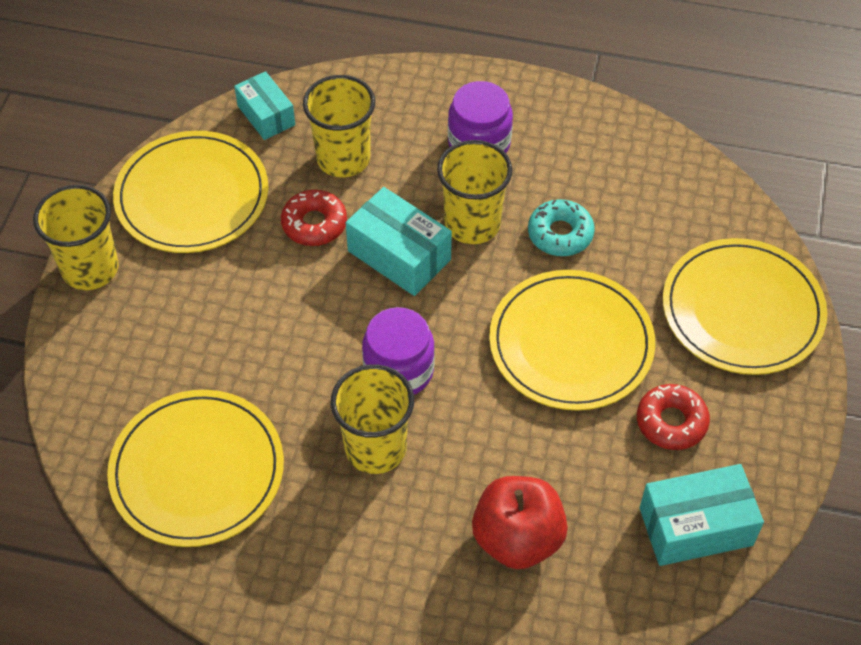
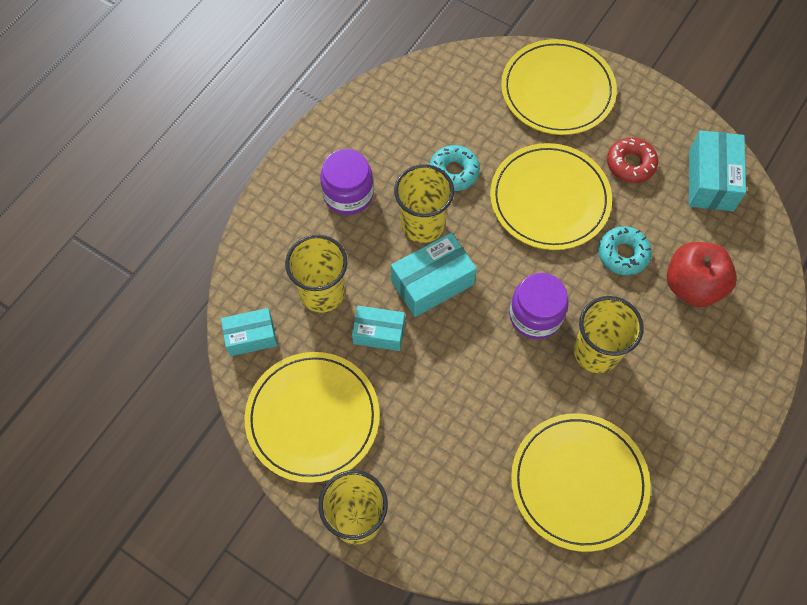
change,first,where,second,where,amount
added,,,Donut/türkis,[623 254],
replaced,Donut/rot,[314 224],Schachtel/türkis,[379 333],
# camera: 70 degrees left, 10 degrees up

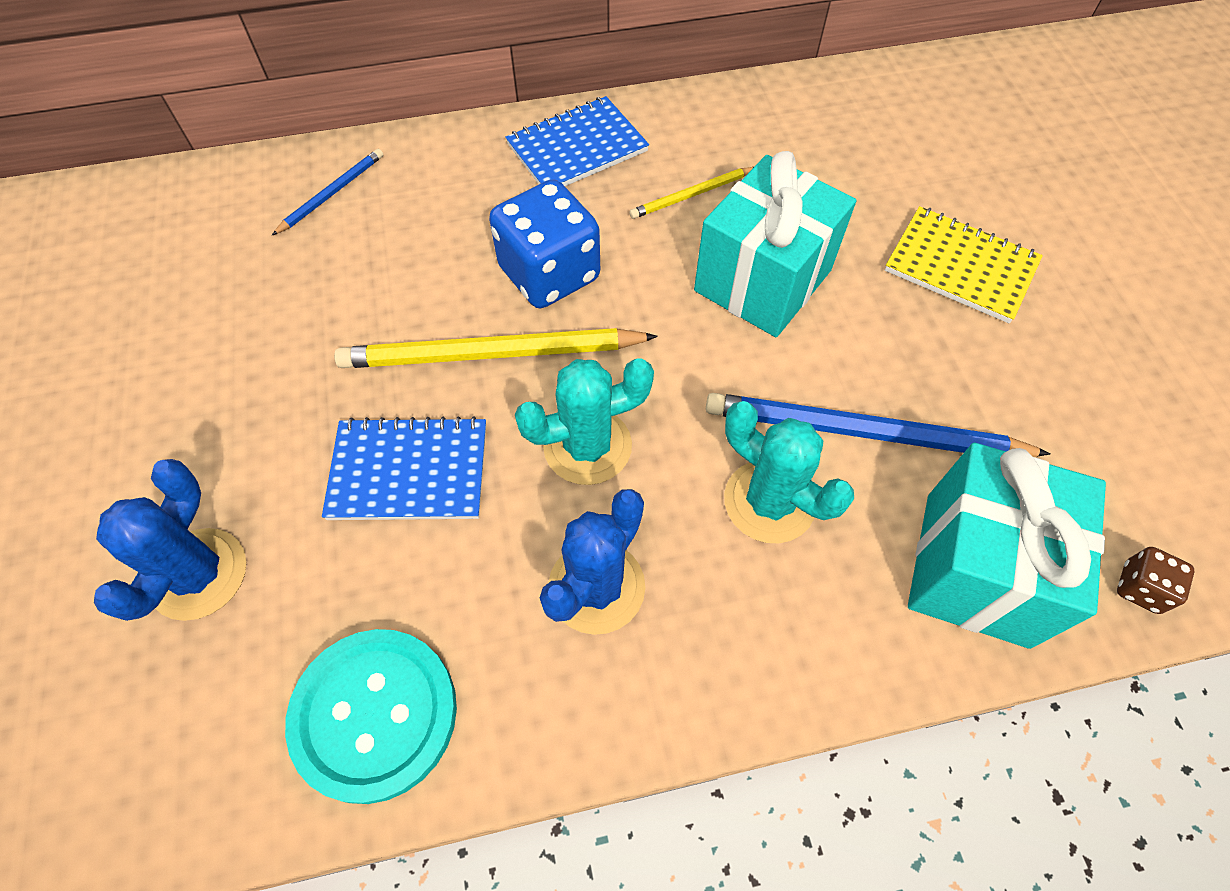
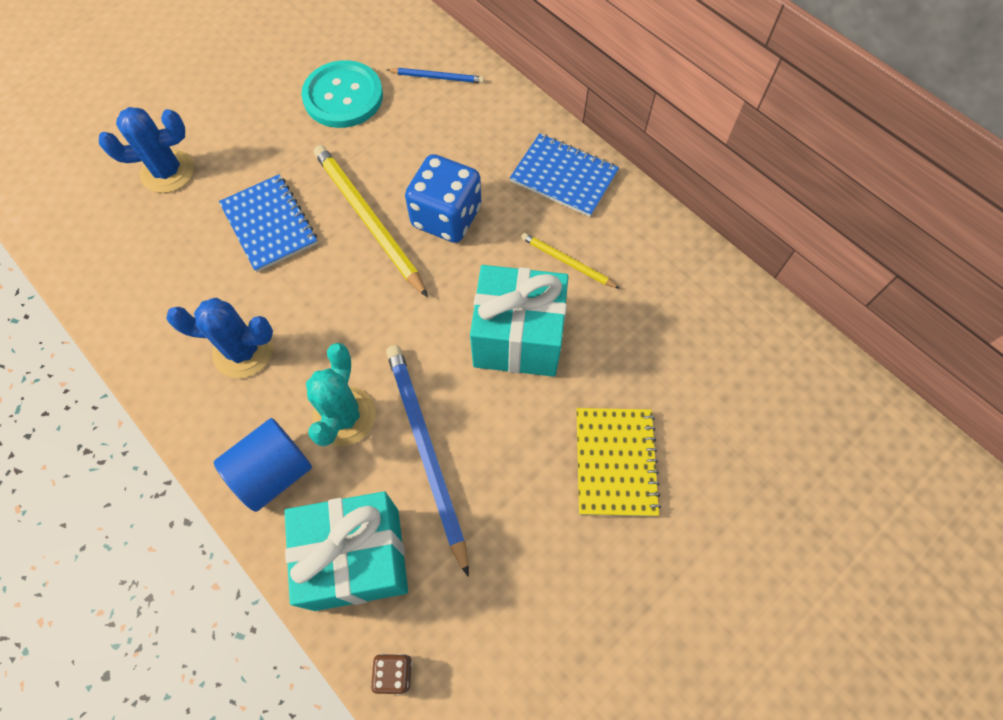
change,first,where,second,where,amount
removed,Kaktus/türkis,[587 446],,,
added,,,Vollzylinder/blau,[273 472],
moved,Knopf/türkis,[374 714],,[343 96],
# camera: 60 degrees right, 5 degrees up

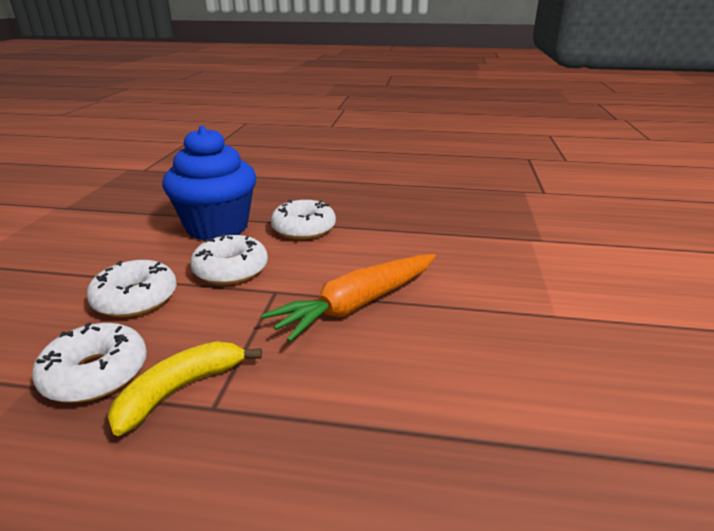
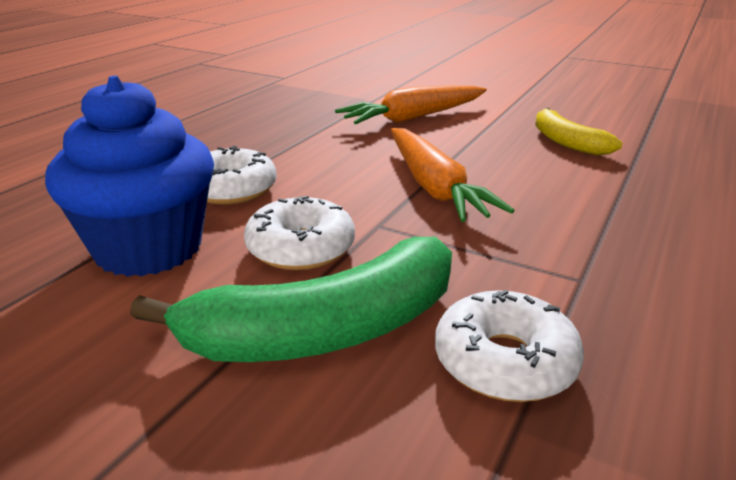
change,first,where,second,where,amount
added,,,Karotte/orange,[414 117],
moved,Banane/gelb,[181 390],,[566 142],
replaced,Donut/weiß,[135 299],Banane/grün,[326 330],
# camera: 70 degrees left, 0 degrees up

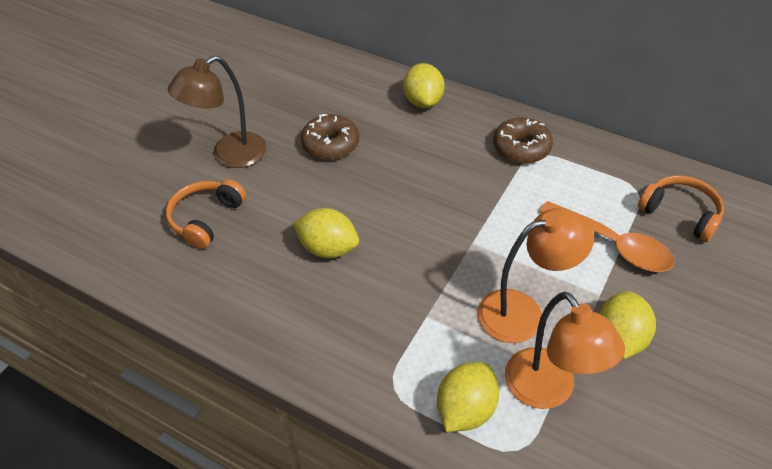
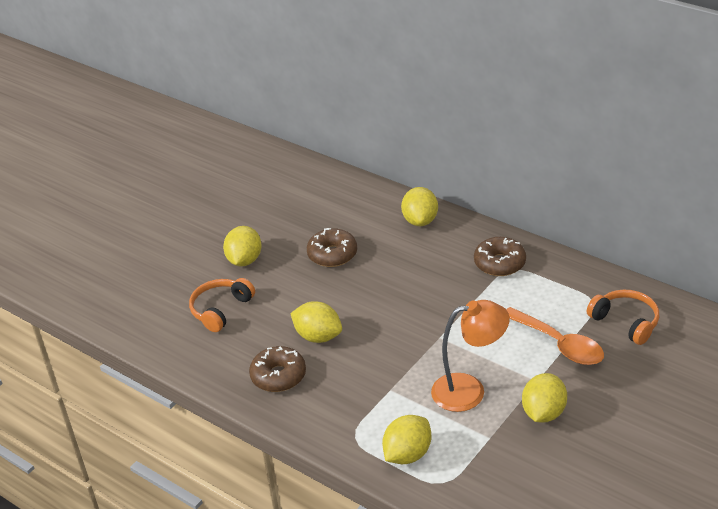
change,first,where,second,where,amount
removed,Lampe/orange,[548 391],,,
added,,,Donut/braun,[278 376],
replaced,Lampe/braun,[229 155],Zitrone/gelb,[244 260],
# camera: 10 degrees right, 10 degrees down

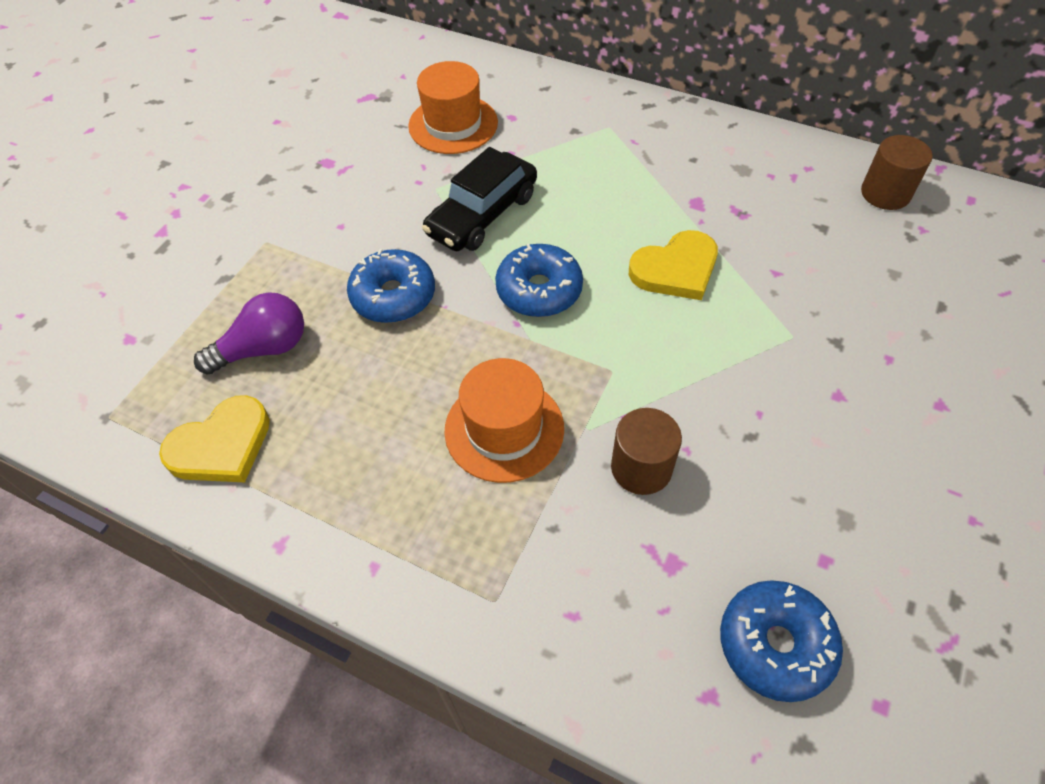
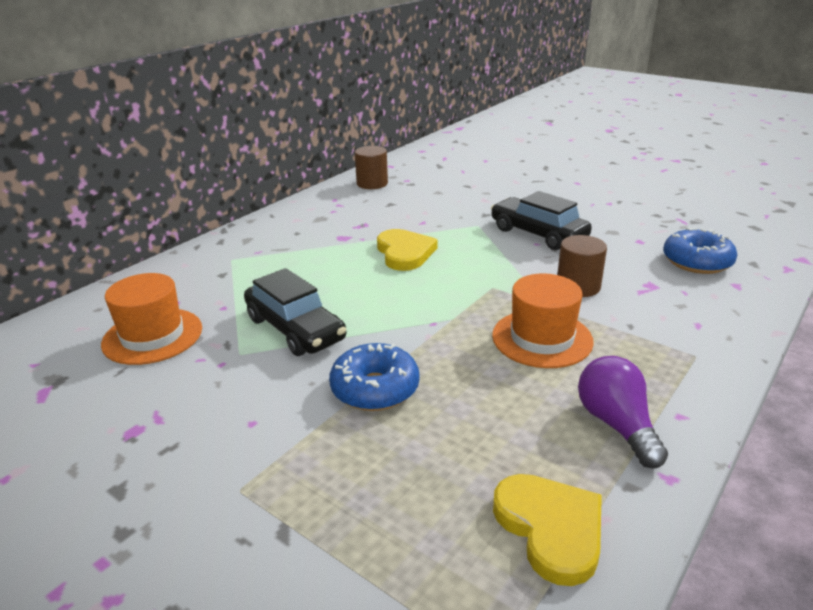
change,first,where,second,where,amount
removed,Donut/blau,[539 290],,,
added,,,Auto/schwarz,[538 234],
moved,Glühbirne/lila,[264 348],,[616 424],
# camera: 80 degrees left, 25 degrees down

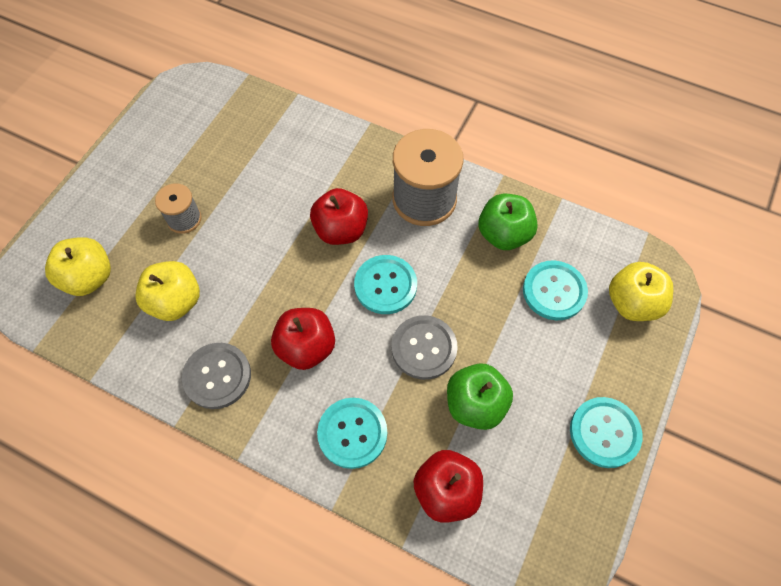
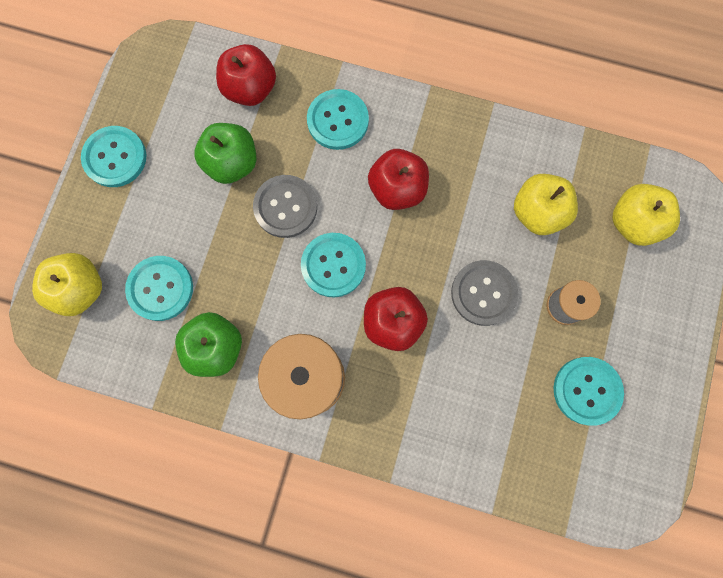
change,first,where,second,where,amount
added,,,Knopf/türkis,[587 390],
moved,Knopf/grau,[217 376],,[483 293],
# camera: 170 degrees right, 15 degrees up

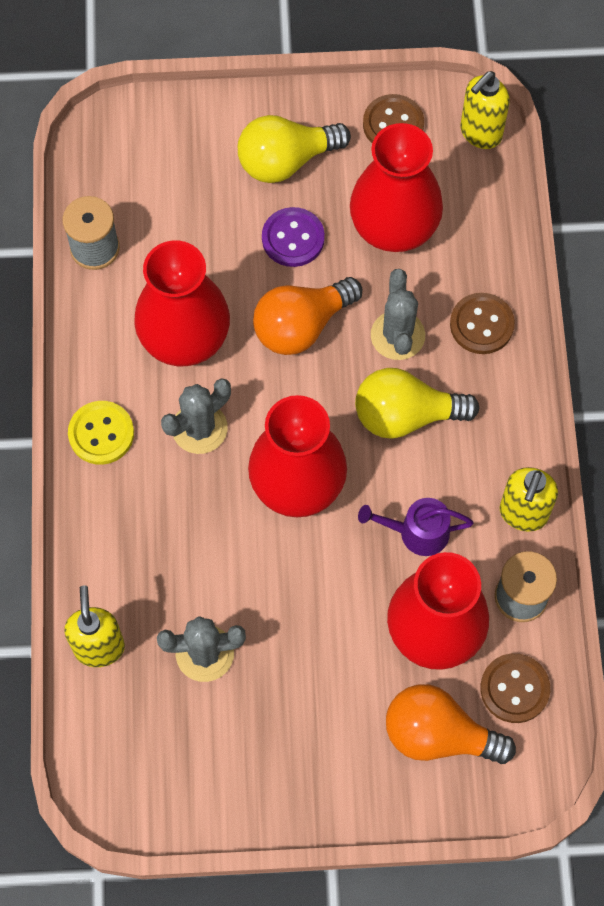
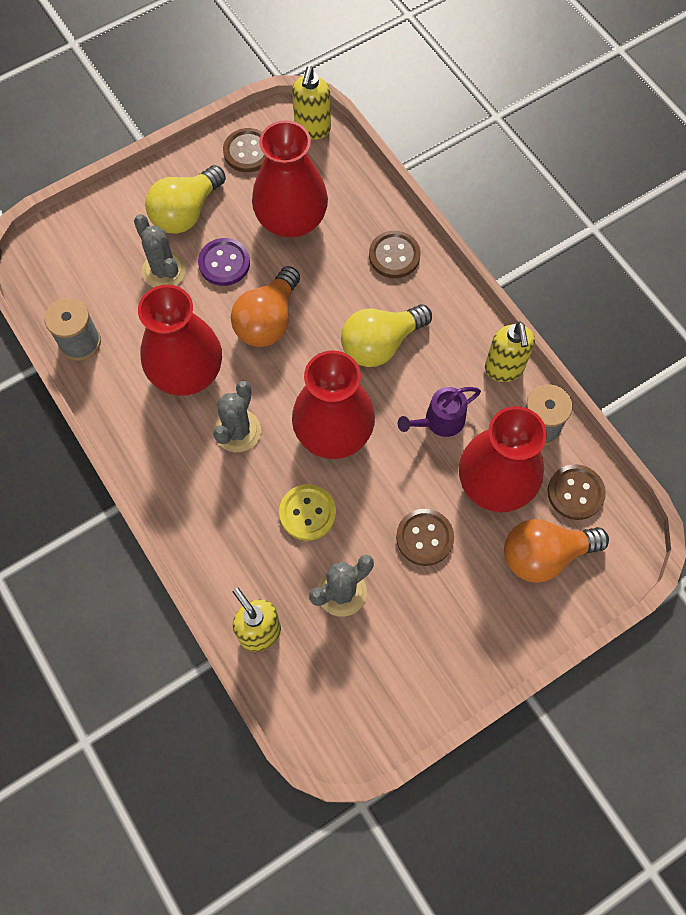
change,first,where,second,where,amount
added,,,Knopf/braun,[424 538],
moved,Knopf/gelb,[101 434],,[307 513],
moved,Kaktus/grau,[397 335],,[164 270],
# camera: 30 degrees left, 0 degrees up

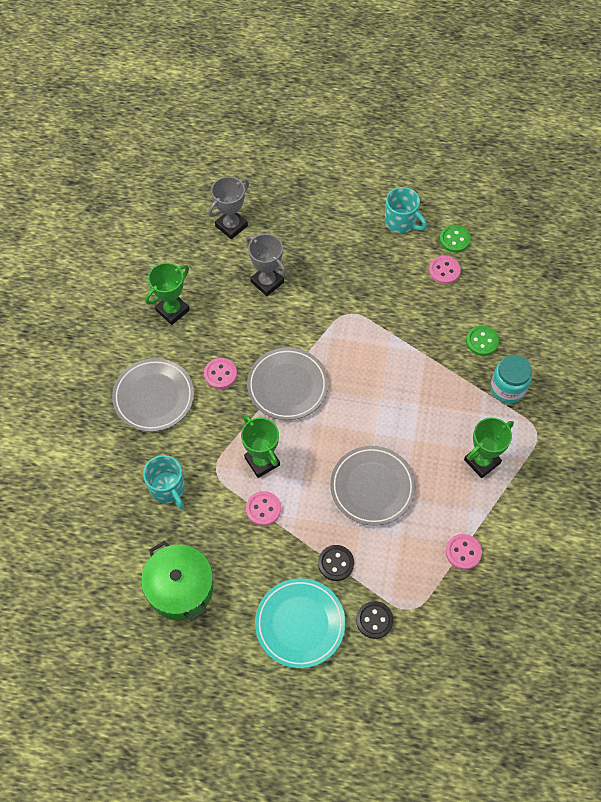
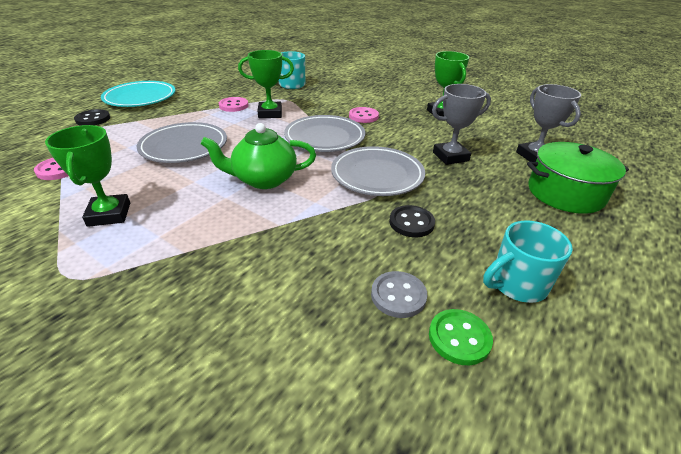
change,first,where,second,where,amount
removed,Knopf/grün,[482 341],,,
removed,Einmachglas/türkis,[507 388],,,
added,,,Teekanne/grün,[264 179],
moved,Teller/grau,[154 397],,[377 175],
moved,Kochtopf/grün,[180 588],,[565 193],
moved,Knopf/schwarz,[336 563],,[411 223],
recoloured,Knopf/rosa,[444 271],Knopf/grau,[398 296],
# camera: 115 degrees right, 25 degrees down

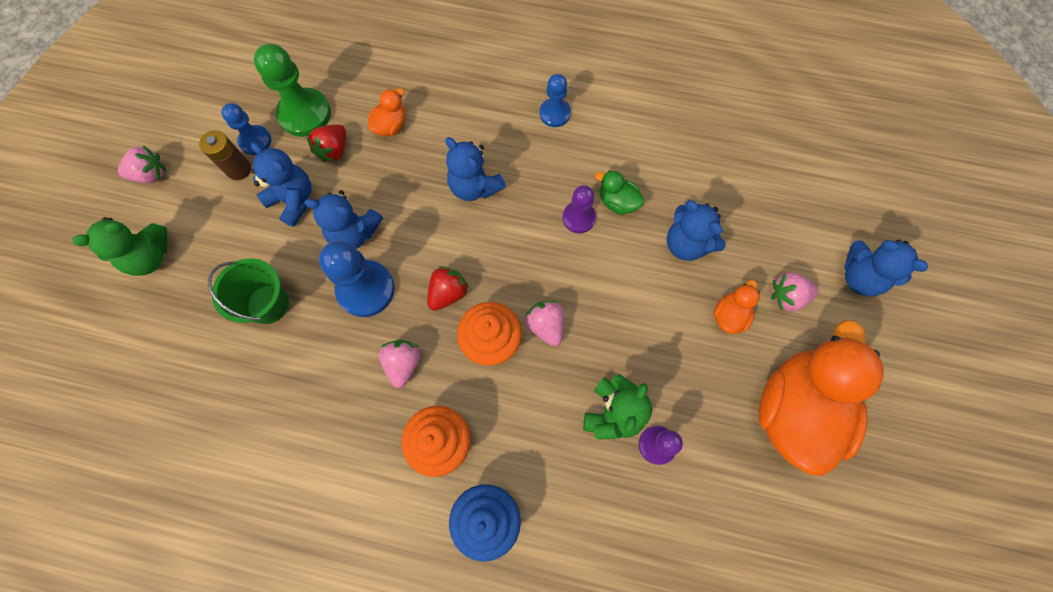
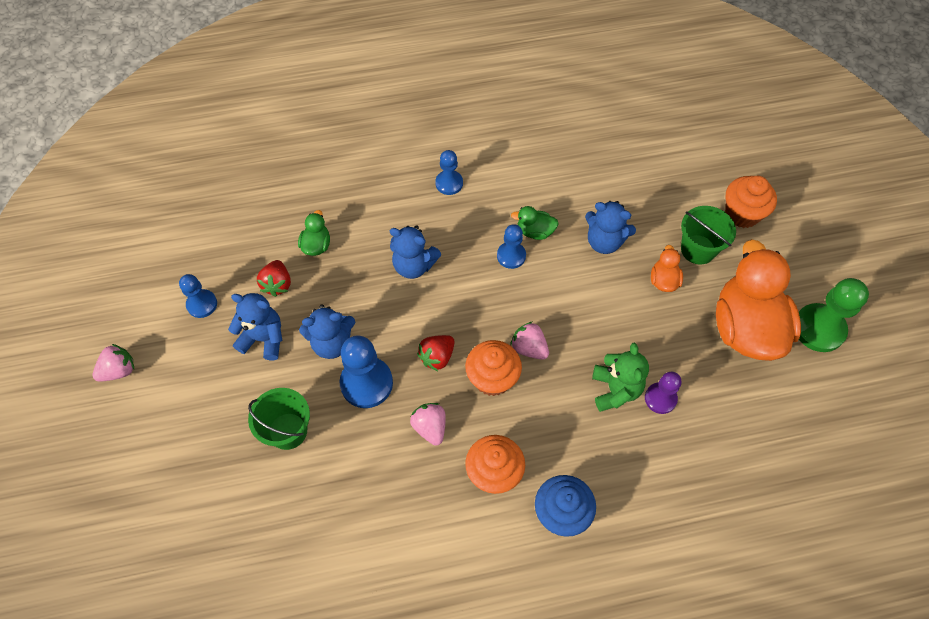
change,first,where,second,where,amount
removed,Teddybär/grün,[150 257],,,
removed,Batterie/braun,[239 169],,,
moved,Bauer/grün,[305 114],,[818 329],
replaced,Erdbeere/rosa,[787 297],Eimer/grün,[698 249],
replaced,Teddybär/blau,[860 277],Muffin/orange,[742 214],
recoloured,Ente/orange,[391 126],Ente/grün,[316 245],
recoloured,Bauer/lila,[578 218],Bauer/blau,[511 256],
turned,Erdbeere/rot,[448 293],,[437 357],150 degrees counterclockwise
# camera: 25 degrees left, 10 degrees down

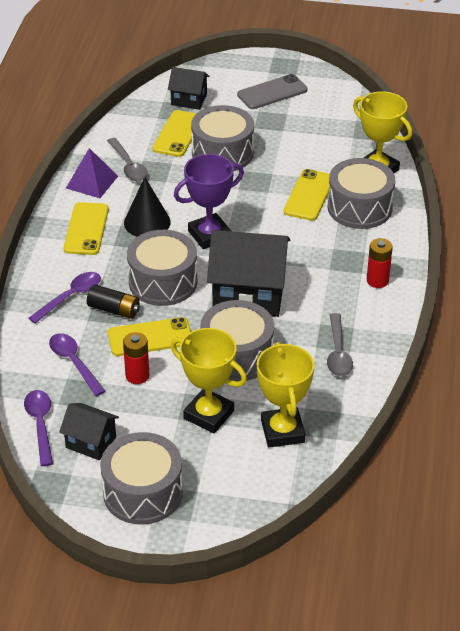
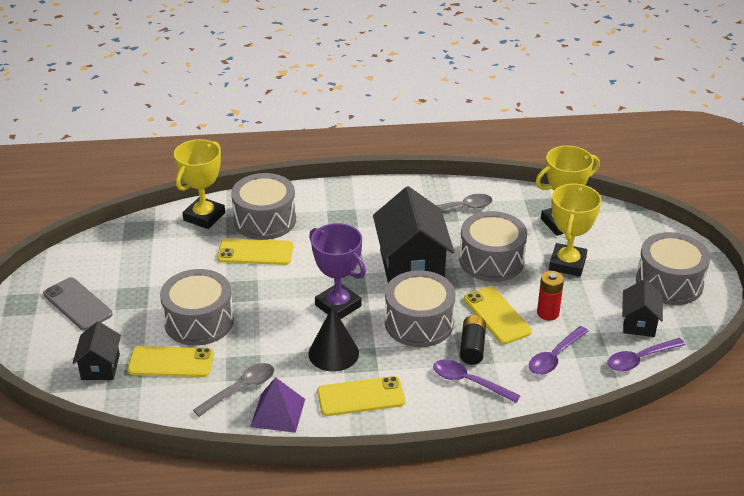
change,first,where,second,where,amount
removed,Batterie/rot,[377 280],,,
# camera: 105 degrees left, 5 degrees down

